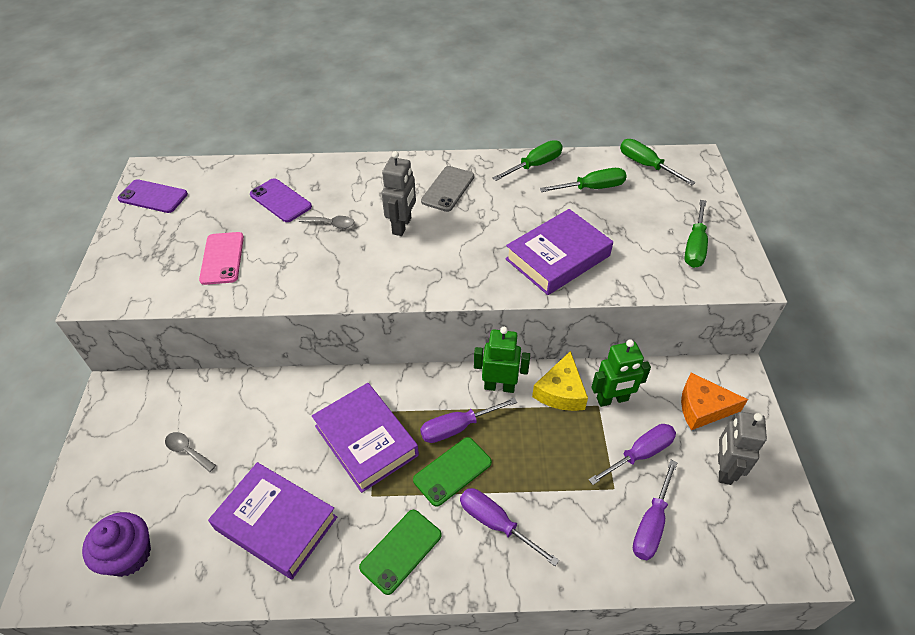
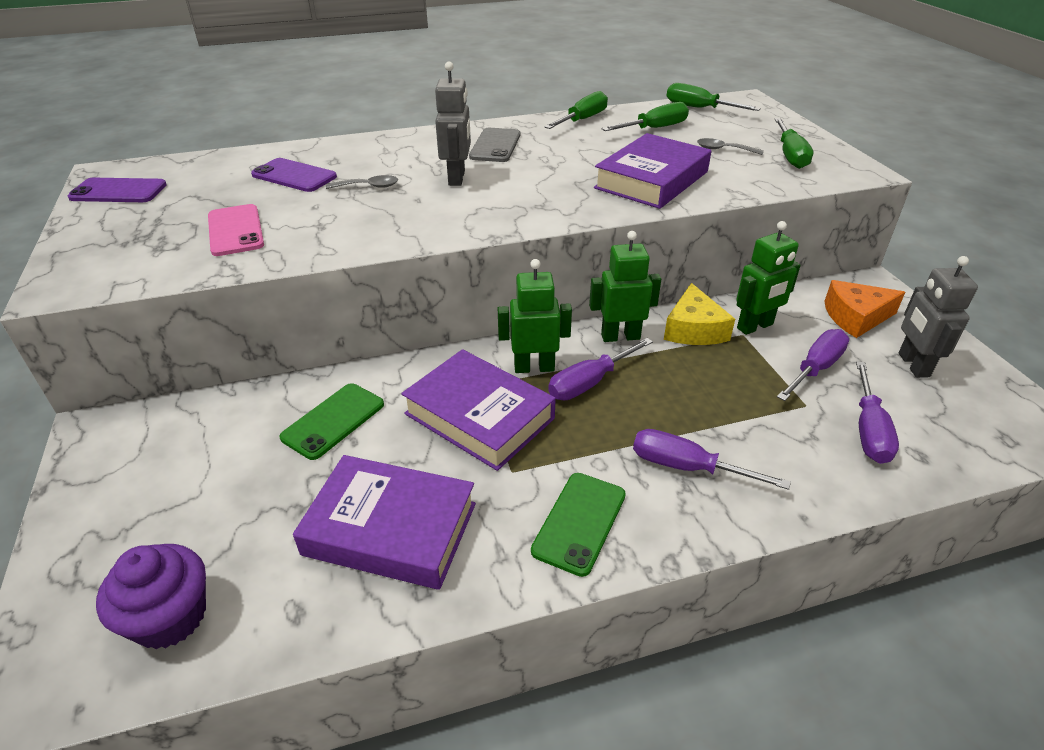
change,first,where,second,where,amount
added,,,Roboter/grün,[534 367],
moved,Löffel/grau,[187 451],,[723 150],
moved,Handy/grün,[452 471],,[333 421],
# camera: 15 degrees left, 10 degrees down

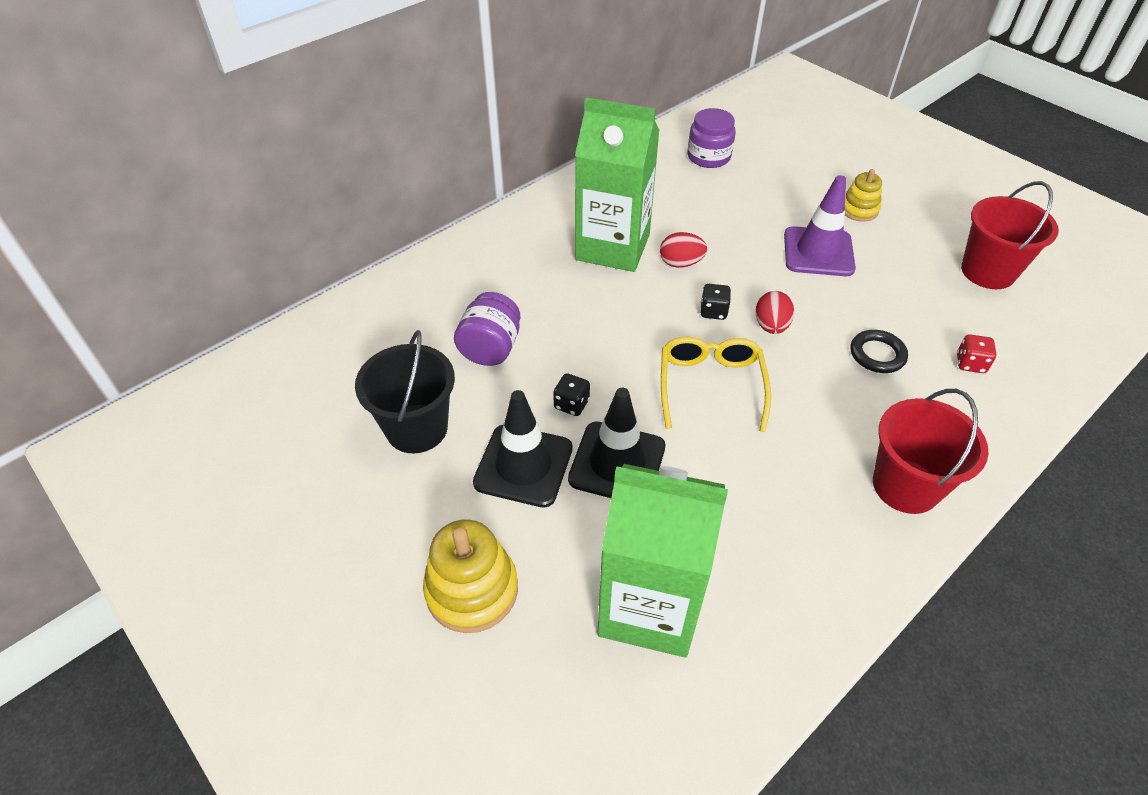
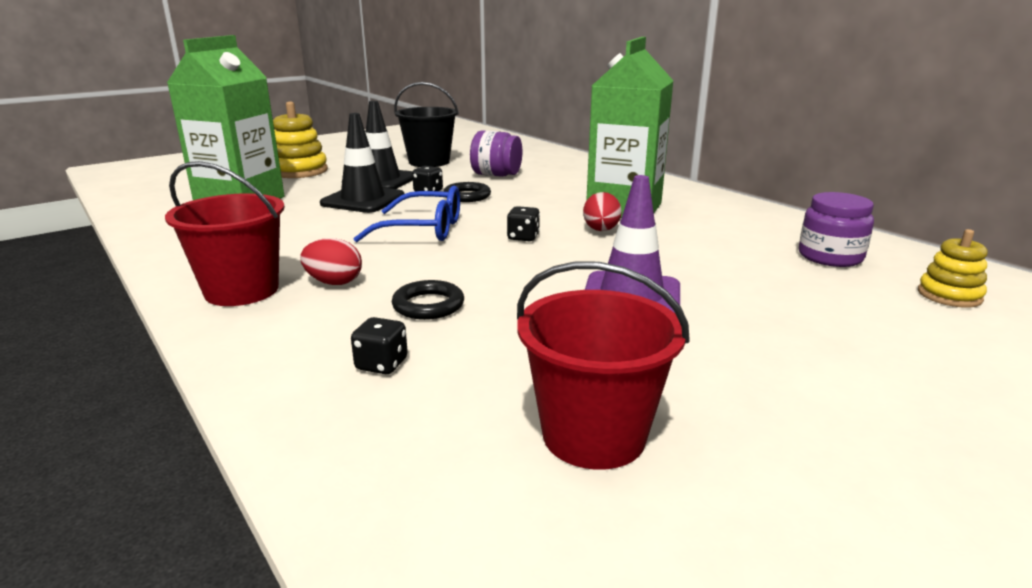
change,first,where,second,where,amount
added,,,Ring/schwarz,[467 196],
moved,Ei/rot,[771 326],,[334 282],
moved,Stapelspielzeug/gelb,[859 210],,[949 295],
recoloured,Brille/gelb,[710 386],Brille/blau,[423 229],
recoloured,Spielwürfel/rot,[970 363],Spielwürfel/schwarz,[381 364],
# camera: 95 degrees right, 25 degrees down

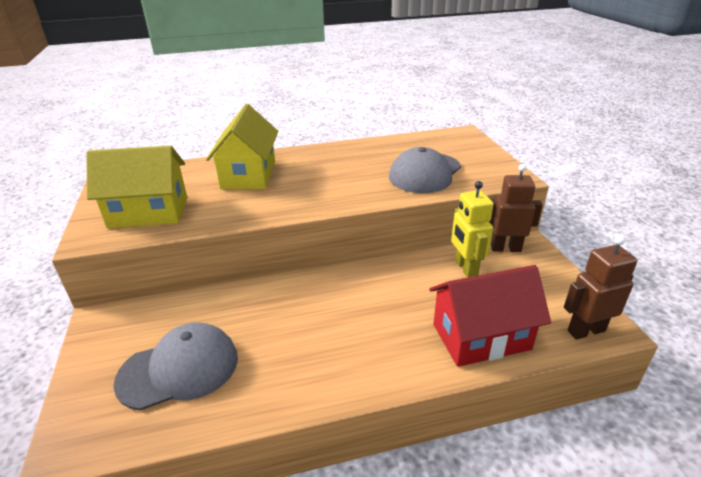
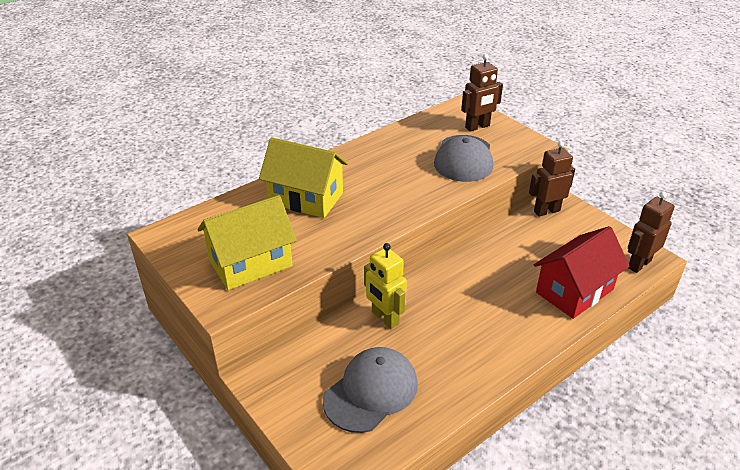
change,first,where,second,where,amount
added,,,Roboter/braun,[477 127],
moved,Roboter/gelb,[465 268],,[385 318],
turned,Haus/gelb,[248 175],,[306 198],45 degrees counterclockwise
# camera: 25 degrees left, 5 degrees up

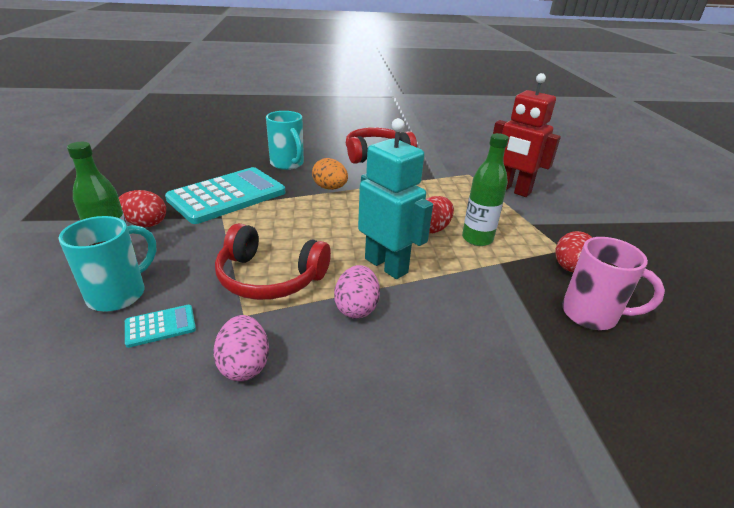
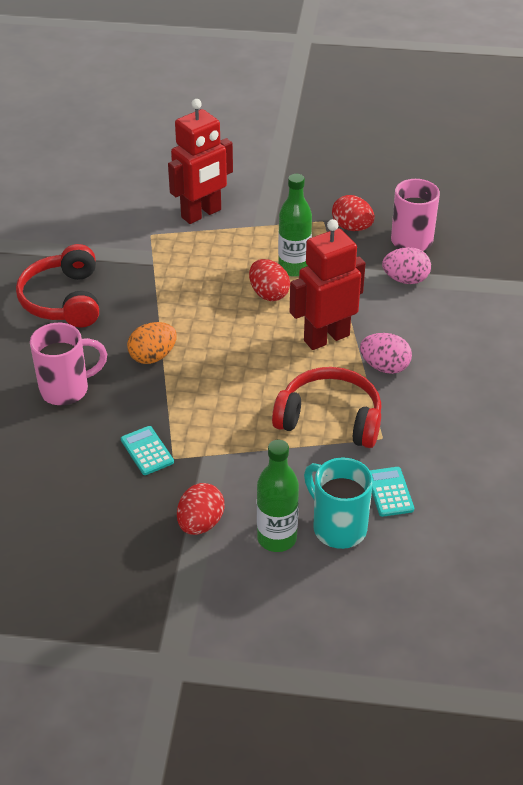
change,first,where,second,where,amount
moved,Ei/rosa,[244 365],,[405 280],
recoloured,Tasse/türkis,[287 164],Tasse/rosa,[66 389],
recoloured,Roboter/türkis,[386 265],Roboter/rot,[326 338],
turned,Kopfhörer/rot,[270 277],,[330 419],105 degrees counterclockwise
resized,Taschenrechner/türkis,[227 196],,[147 451],x0.42
# camera: 75 degrees left, 10 degrees up

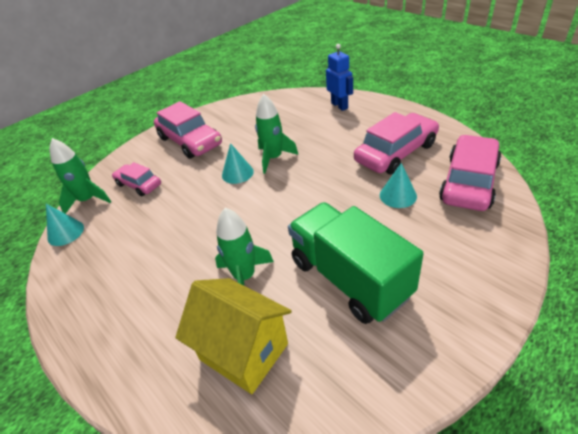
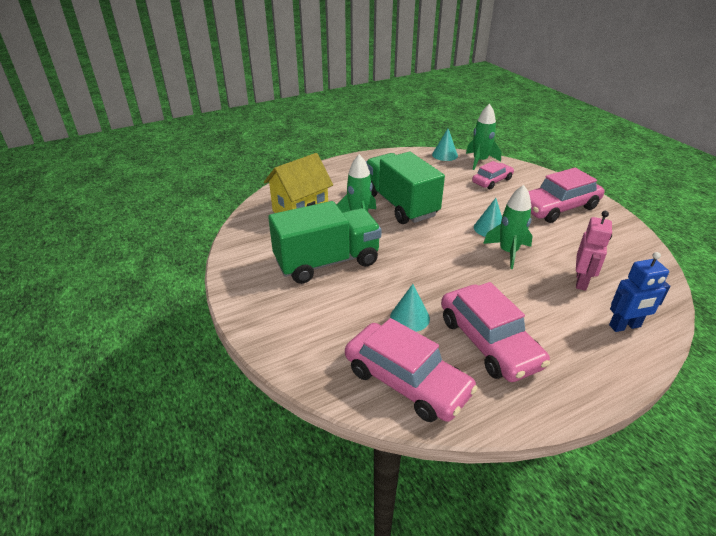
change,first,where,second,where,amount
added,,,Lastwagen/grün,[400 205],
added,,,Roboter/rosa,[581 281],
# camera: 100 degrees right, 5 degrees down

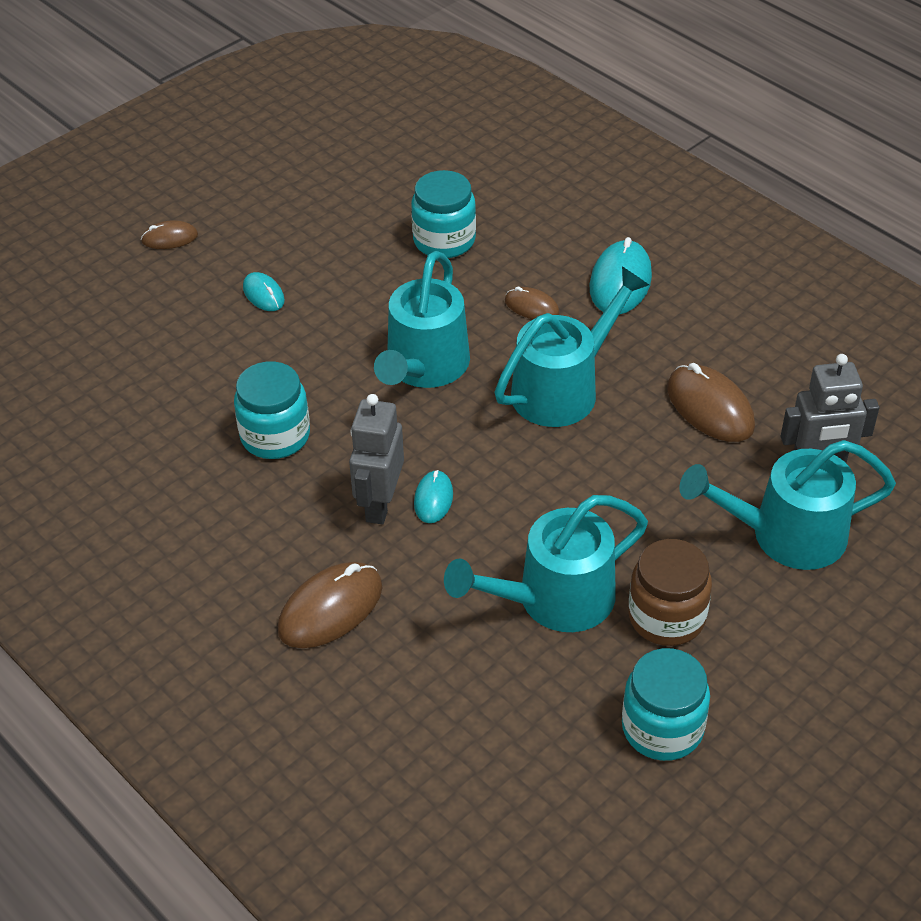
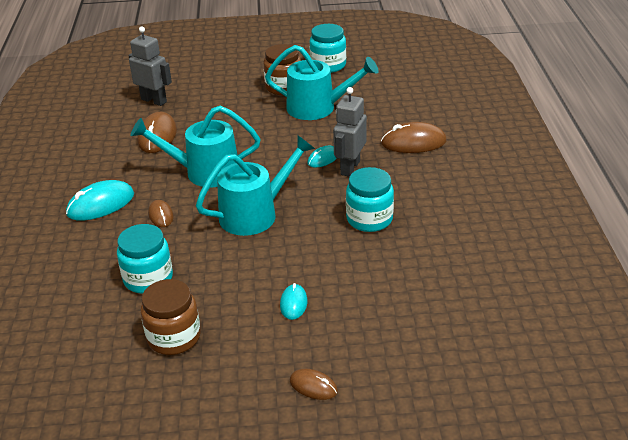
change,first,where,second,where,amount
removed,Gießkanne/türkis,[785 535],,,
added,,,Einmachglas/braun,[174 337],
turned,Roboter/grau,[379 504],,[350 168],150 degrees clockwise
# camera: 140 degrees left, 10 degrees down

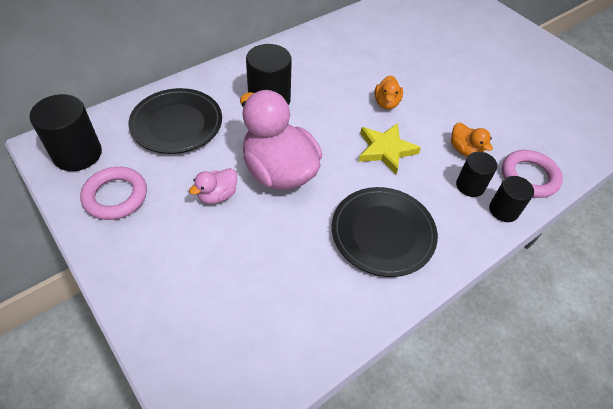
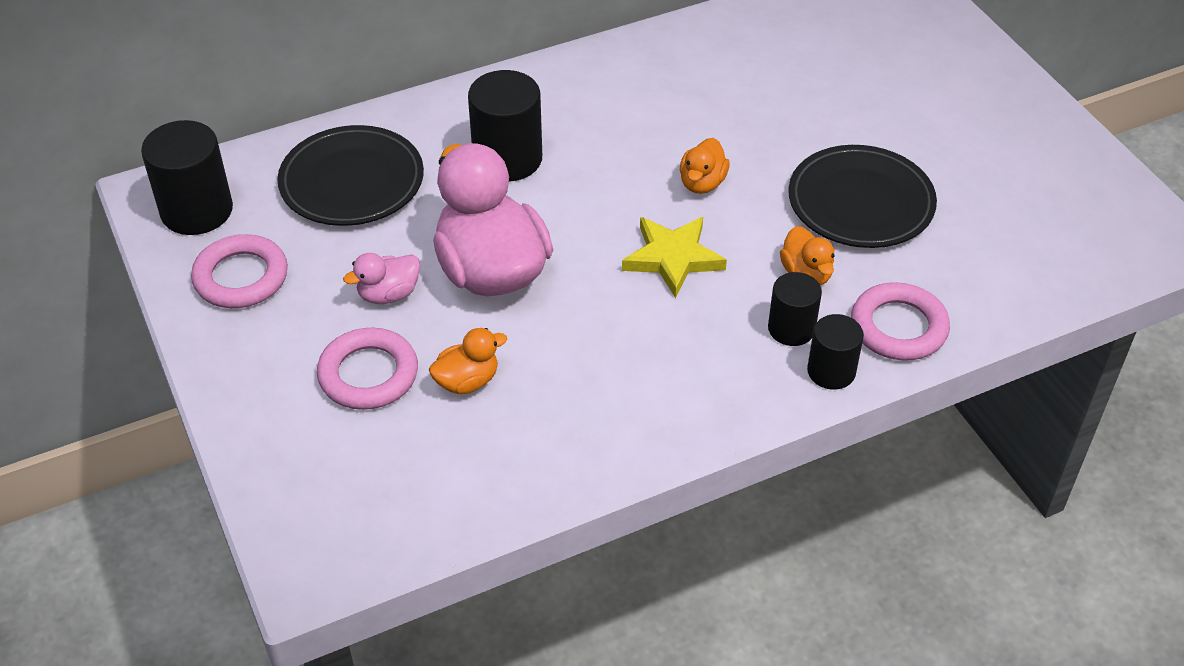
change,first,where,second,where,amount
added,,,Ring/rosa,[368 374],
added,,,Ente/orange,[467 381],
moved,Teller/schwarz,[382 233],,[860 203],
# camera: 15 degrees right, 5 degrees down

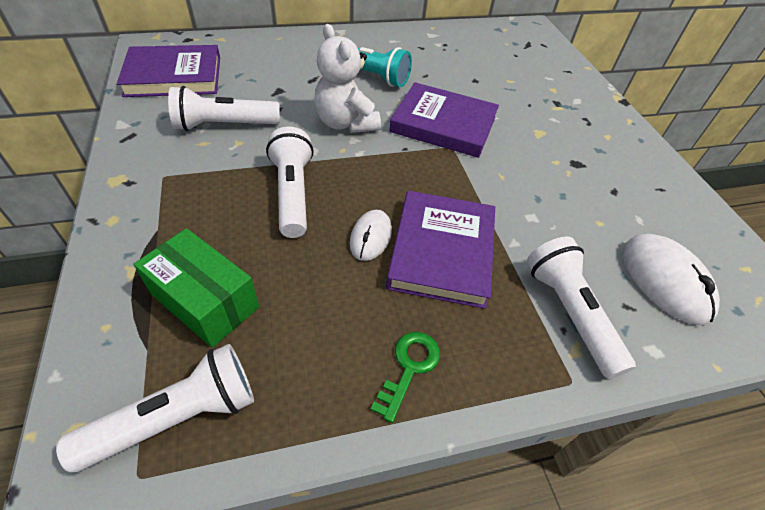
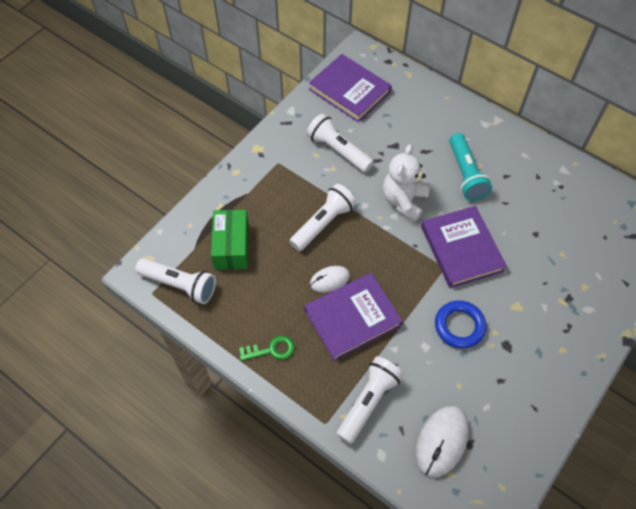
change,first,where,second,where,amount
added,,,Ring/blau,[459 326],
# camera: 55 degrees right, 10 degrees up

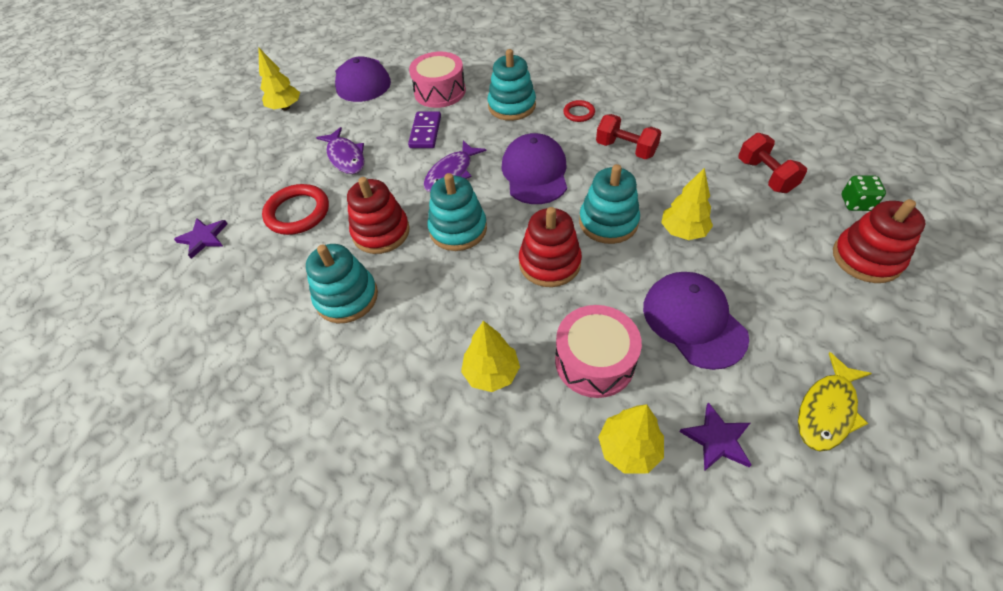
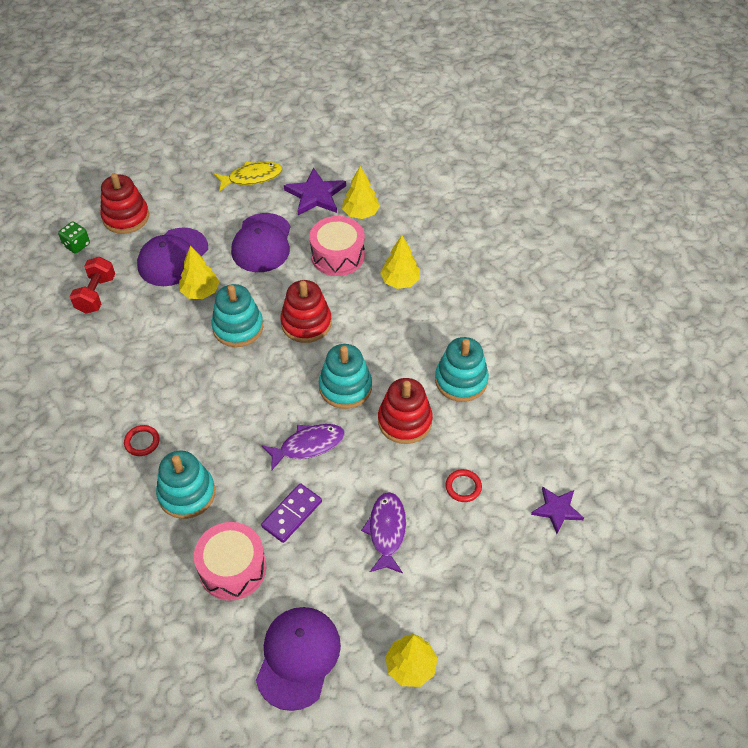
change,first,where,second,where,amount
removed,Hantel/rot,[625 149],,,
moved,Kappe/lila,[535 173],,[173 257],
resized,Ring/rot,[297 212],,[463 487],x0.54
resized,Stern/lila,[717 439],,[315 195],x1.53
# camera: 150 degrees left, 0 degrees up

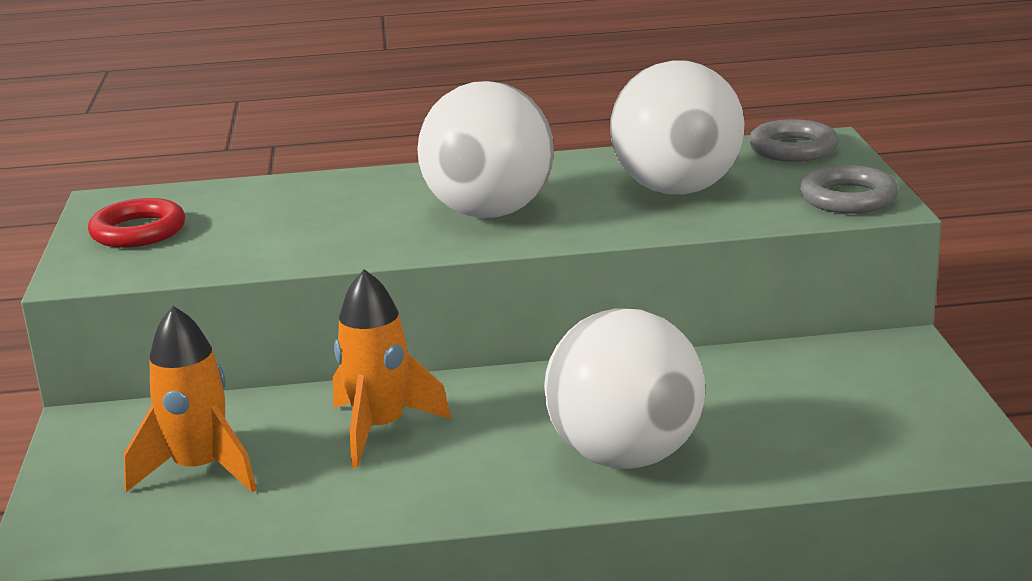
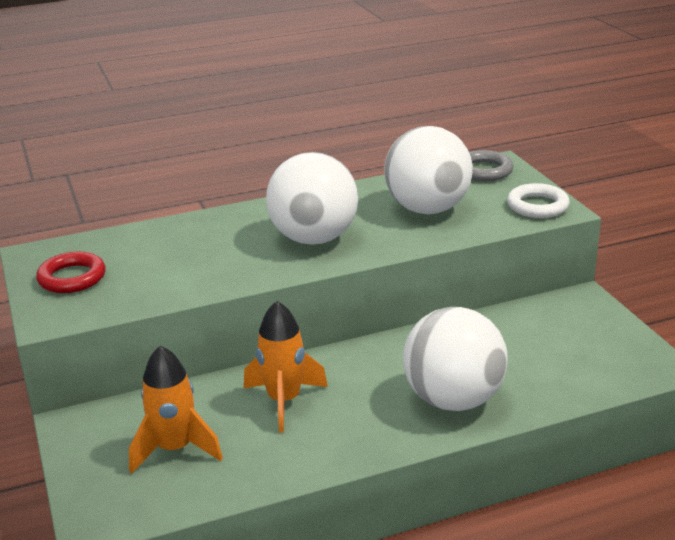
change,first,where,second,where,amount
recoloured,Ring/grau,[848 198],Ring/weiß,[537 206],
# camera: 15 degrees left, 5 degrees up

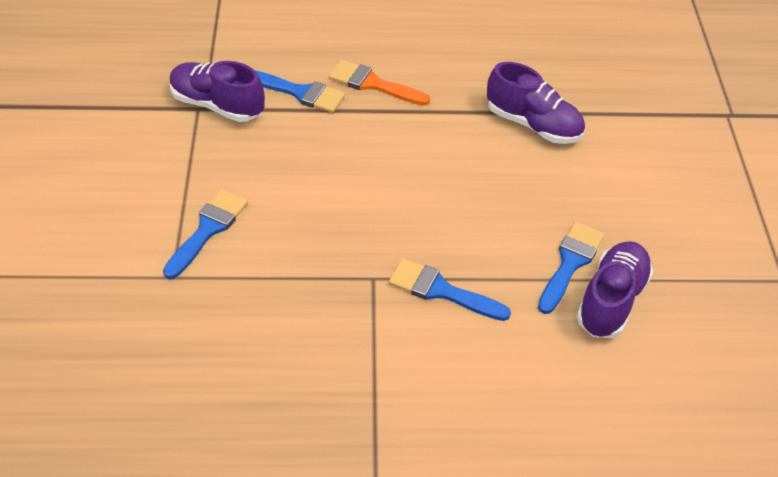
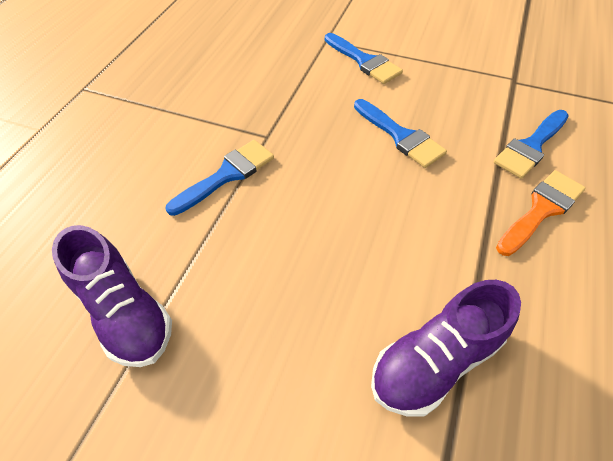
change,first,where,second,where,amount
removed,Schuh/lila,[217 105],,,
moved,Pinsel/blau,[570 263],,[400 136],
# camera: 115 degrees right, 5 degrees up

